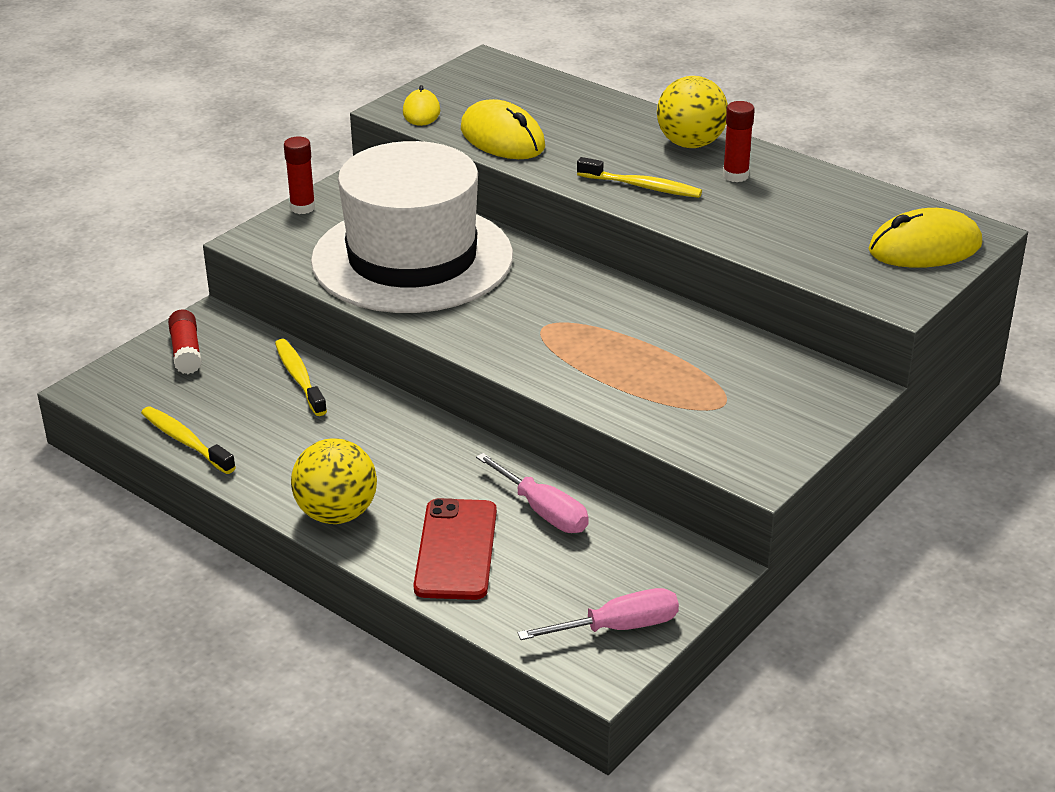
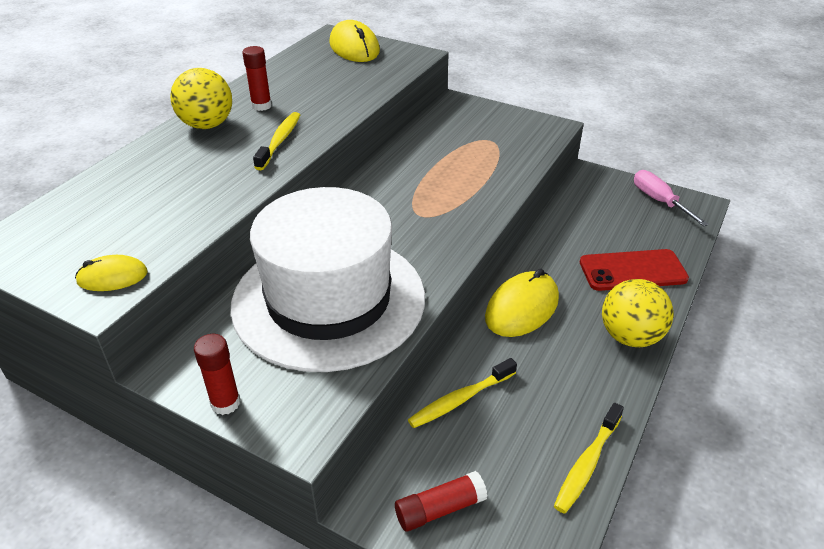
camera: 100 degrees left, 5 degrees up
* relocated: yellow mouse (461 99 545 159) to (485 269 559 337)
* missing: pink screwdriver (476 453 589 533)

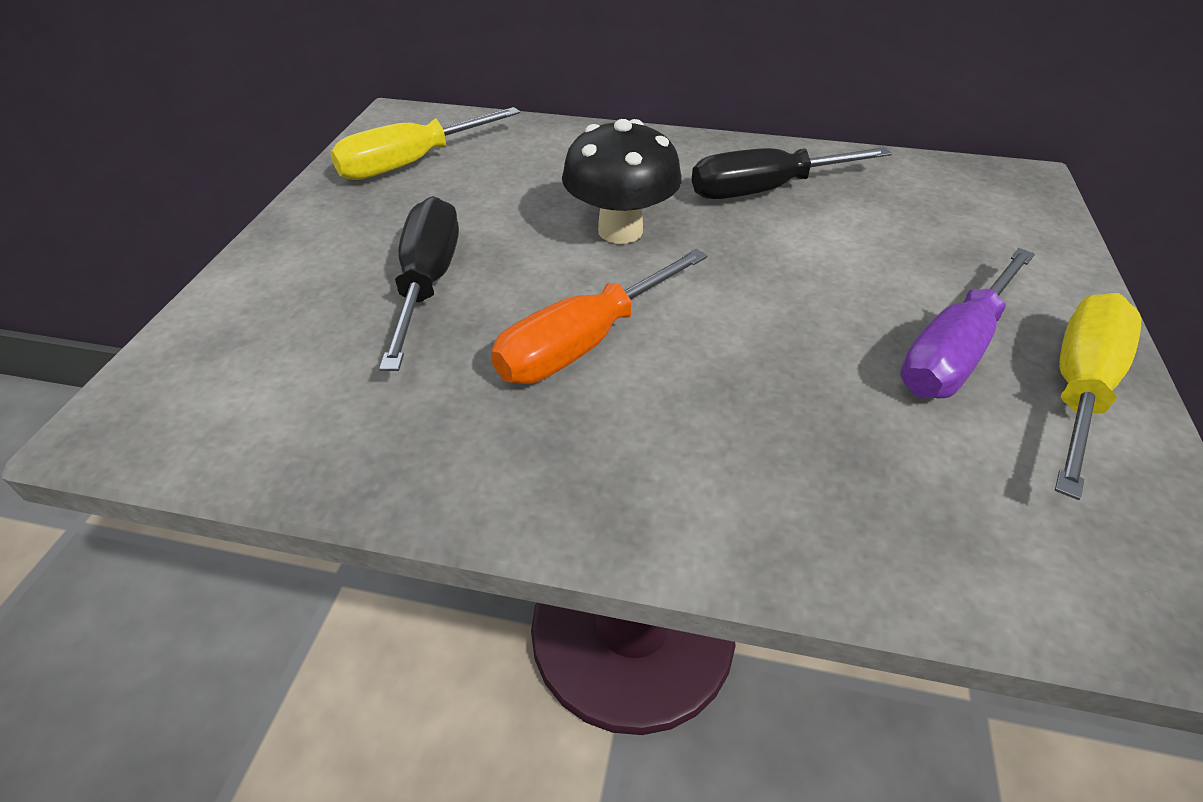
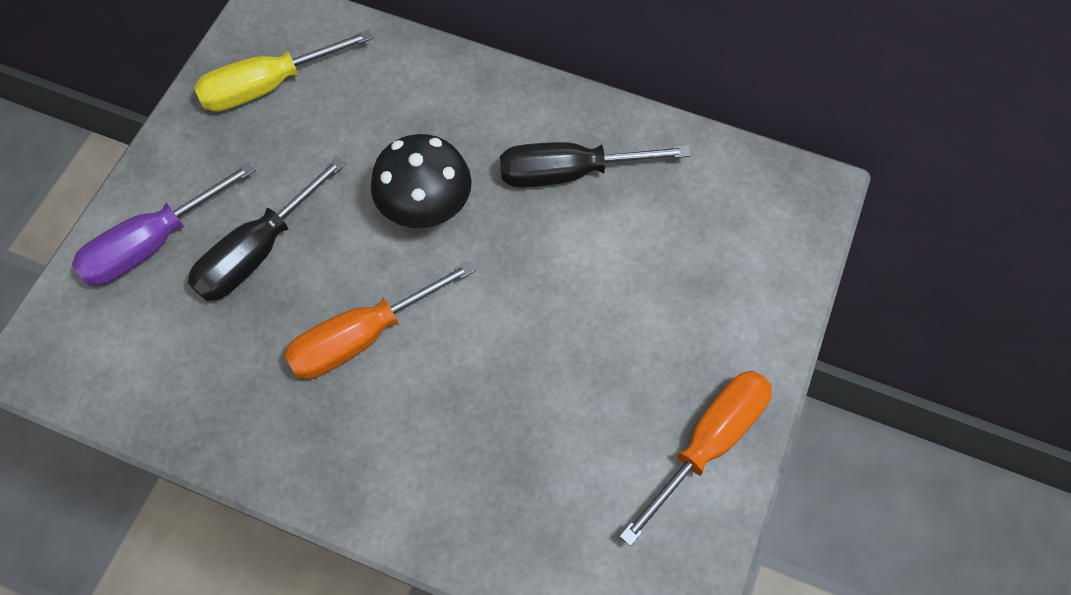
camera: 10 degrees right, 20 degrees up
* spun: black screwdriver (379 196 459 371) = (188 156 346 301) 150 degrees counterclockwise
* relocated: purple screwdriver (900 248 1035 398) to (72 162 256 286)
* colour: yellow screwdriver (1055 293 1141 500) to orange screwdriver (619 371 772 546)

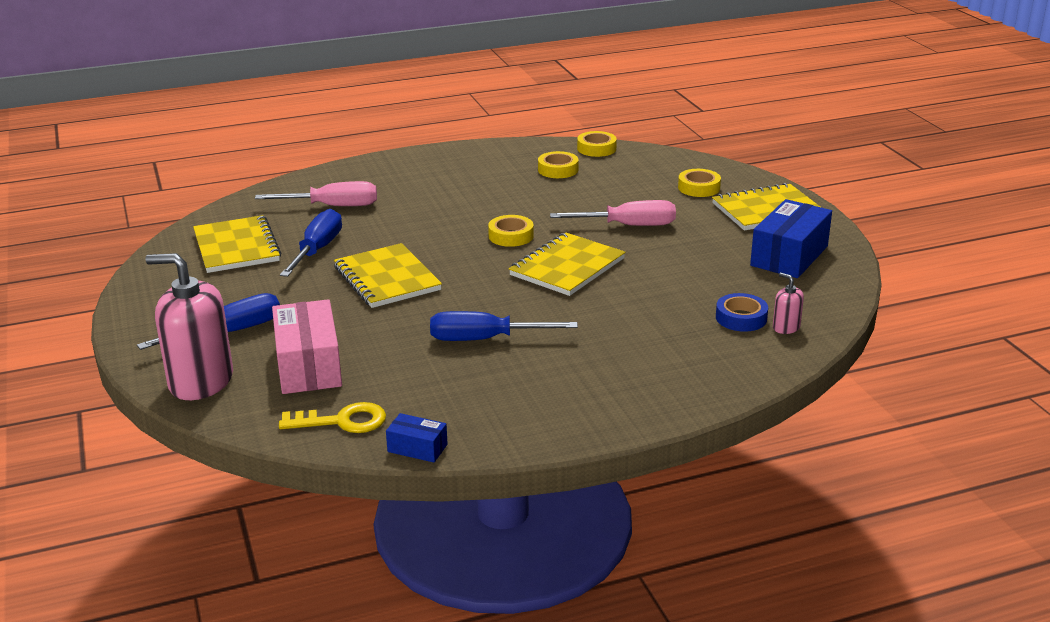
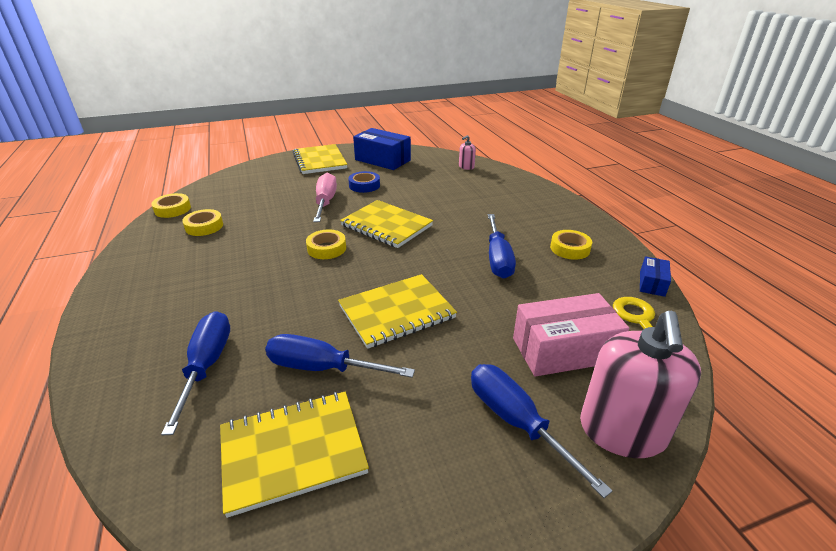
camera: 90 degrees left, 5 degrees up
* colour: pink screwdriver (255 181 377 206) to blue screwdriver (161 311 230 435)
* relocated: yellow tape (678 169 721 197) to (550 230 592 260)
* relocated: blue tape (716 293 768 332) to (348 171 380 193)

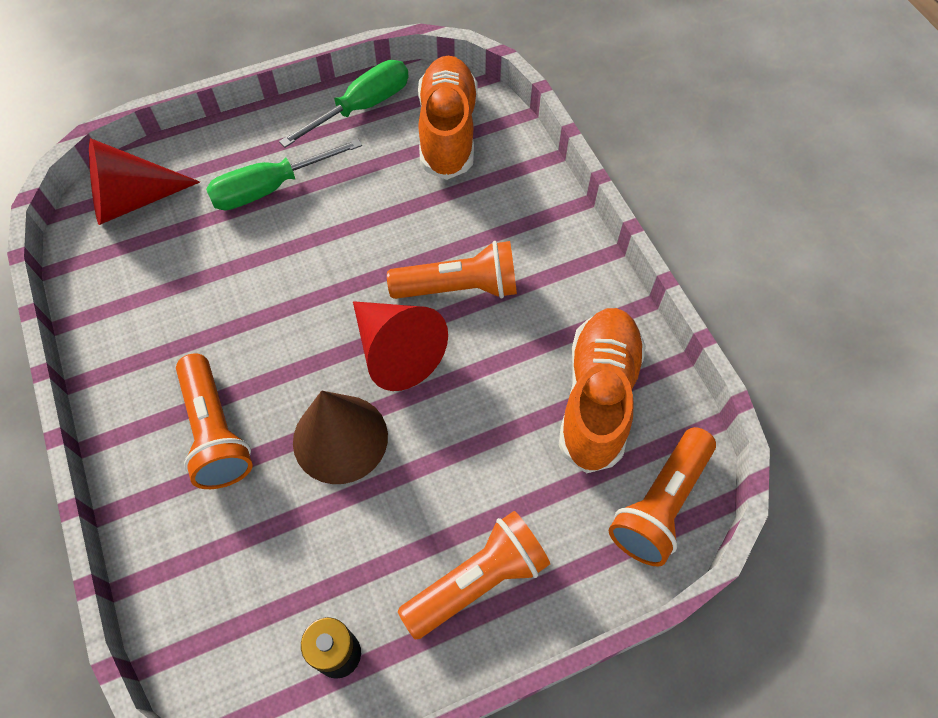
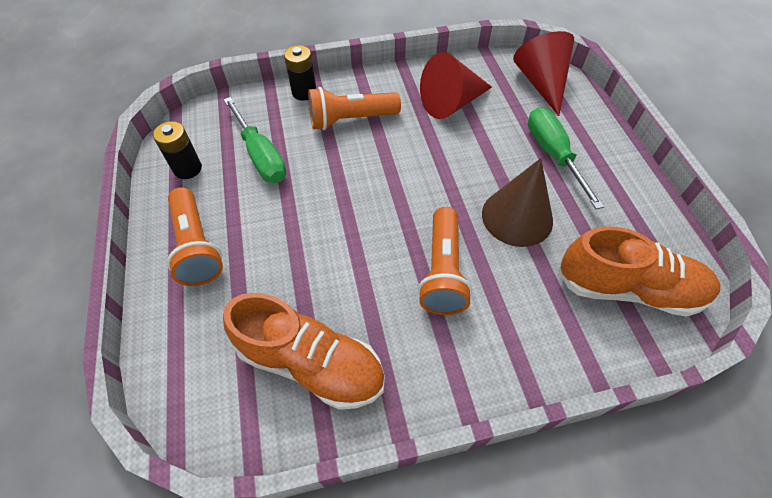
camera: 100 degrees right, 5 degrees down
* relocated: green screwdriver (279 60 409 148) to (224 97 287 183)
* relocated: brown cone (293 391 388 484) to (482 158 553 247)
* relocated: red cone (353 301 448 391) to (420 52 492 119)
* missing: orange flashlight (609 427 716 566)
* appeared: black battery (284 45 316 101)

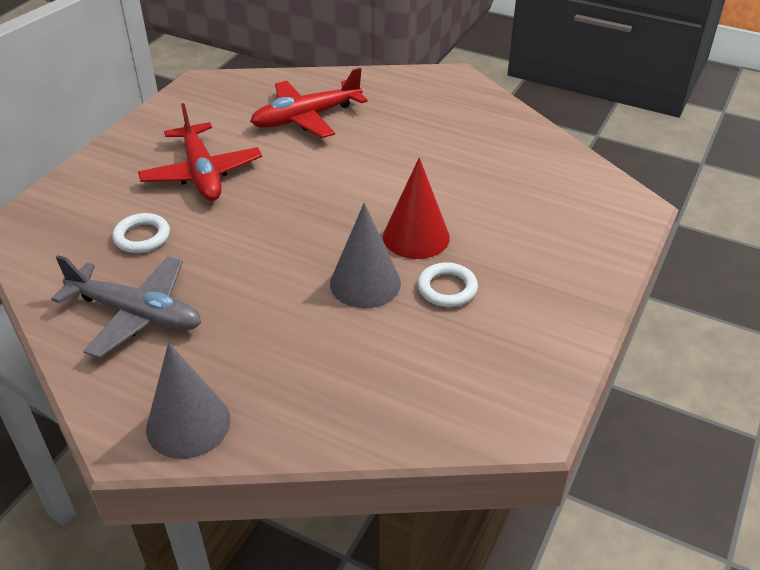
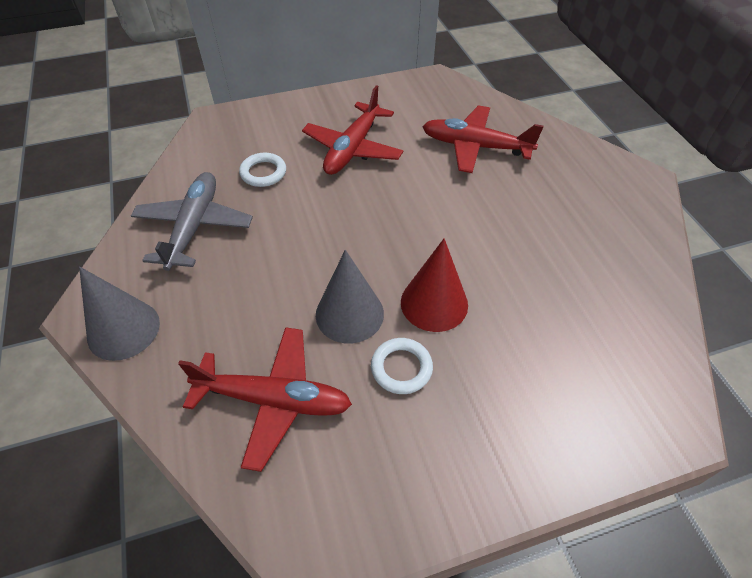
camera: 45 degrees right, 10 degrees up
* spun: grey plane (51 255 201 358) = (131 172 253 271) 150 degrees counterclockwise
* appeared: red plane (178 327 352 472)

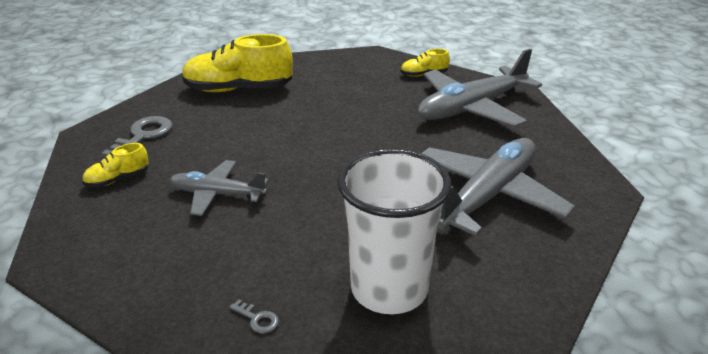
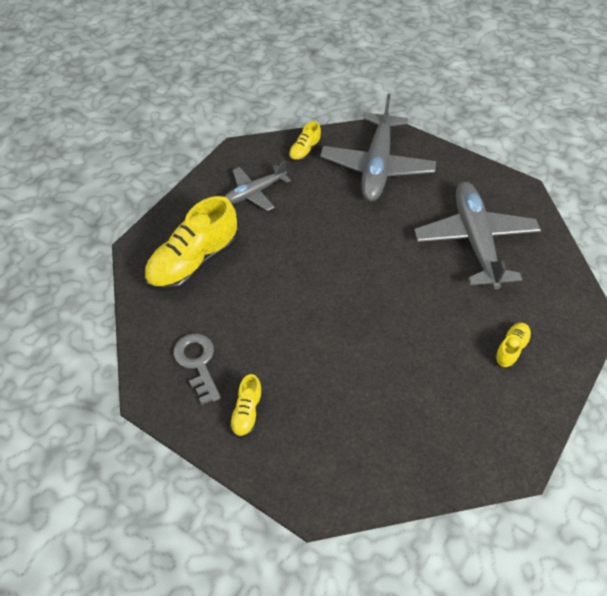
camera: 45 degrees left, 20 degrees up
* relocated: grey plane (170 160 268 216) to (224 161 291 211)
* missing: grey key (229 299 279 334)
* exchanged: white cup (337 149 451 314) to yellow shoe (494 323 532 368)

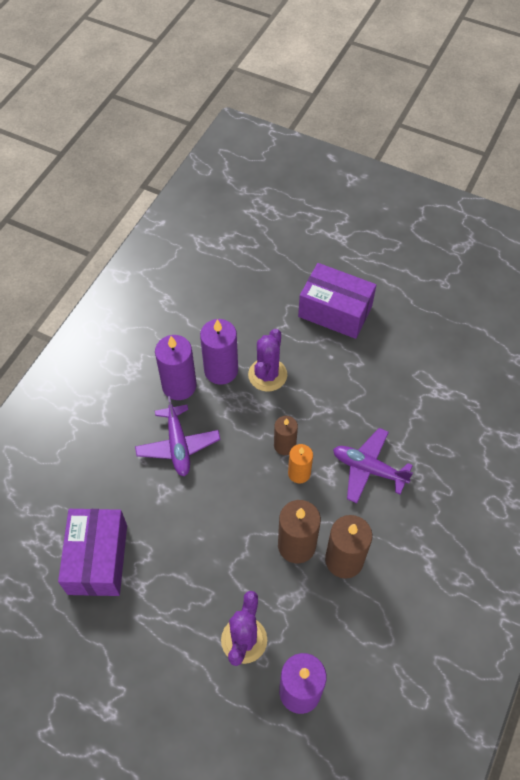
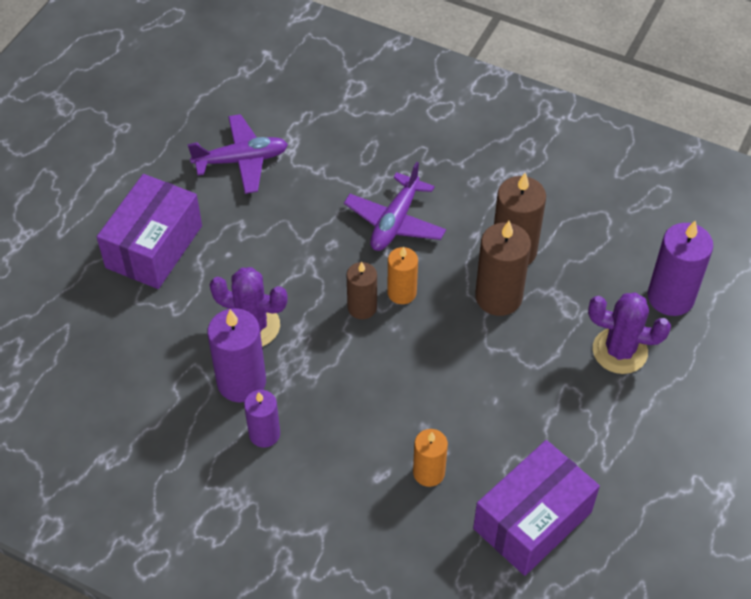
camera: 90 degrees left, 5 degrees down
* spun: purple box (58 509 127 596) = (473 440 600 576) 45 degrees counterclockwise
* relocated: purple plane (135 396 220 476) to (188 114 288 194)
* size: purple candle (155 335 197 400) = (244 390 280 448) x0.62
* appeared: orange candle (413 429 448 487)

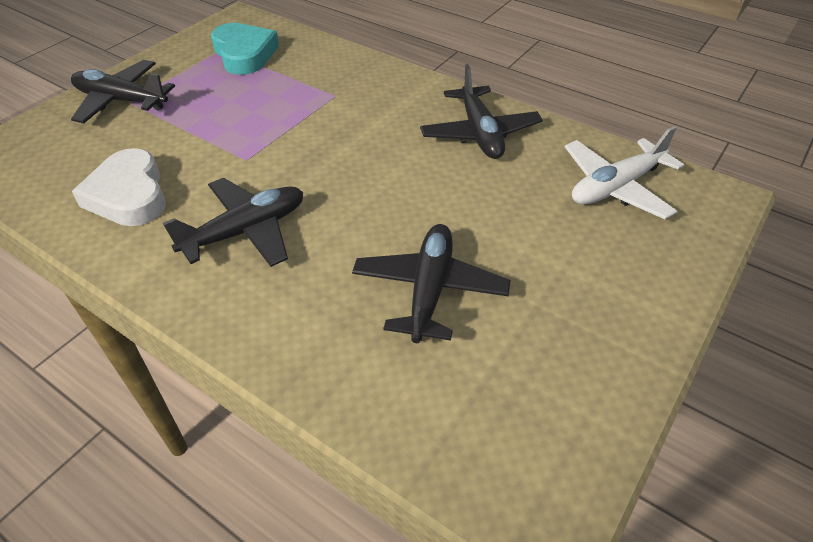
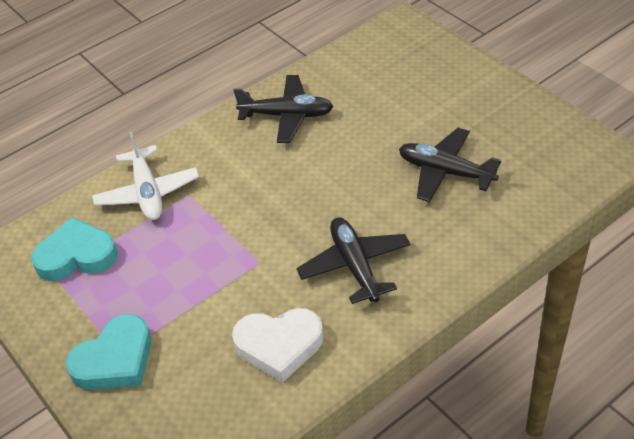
camera: 70 degrees left, 0 degrees up
* exchanged: black plane (71 60 175 123) to turquoise heart (66 314 151 390)
* relocated: white plane (565 126 684 219) to (92 132 199 220)

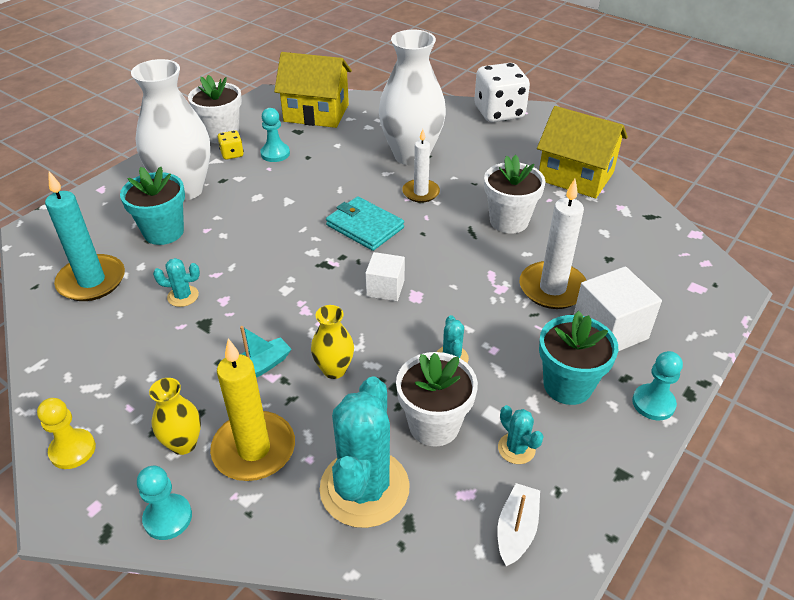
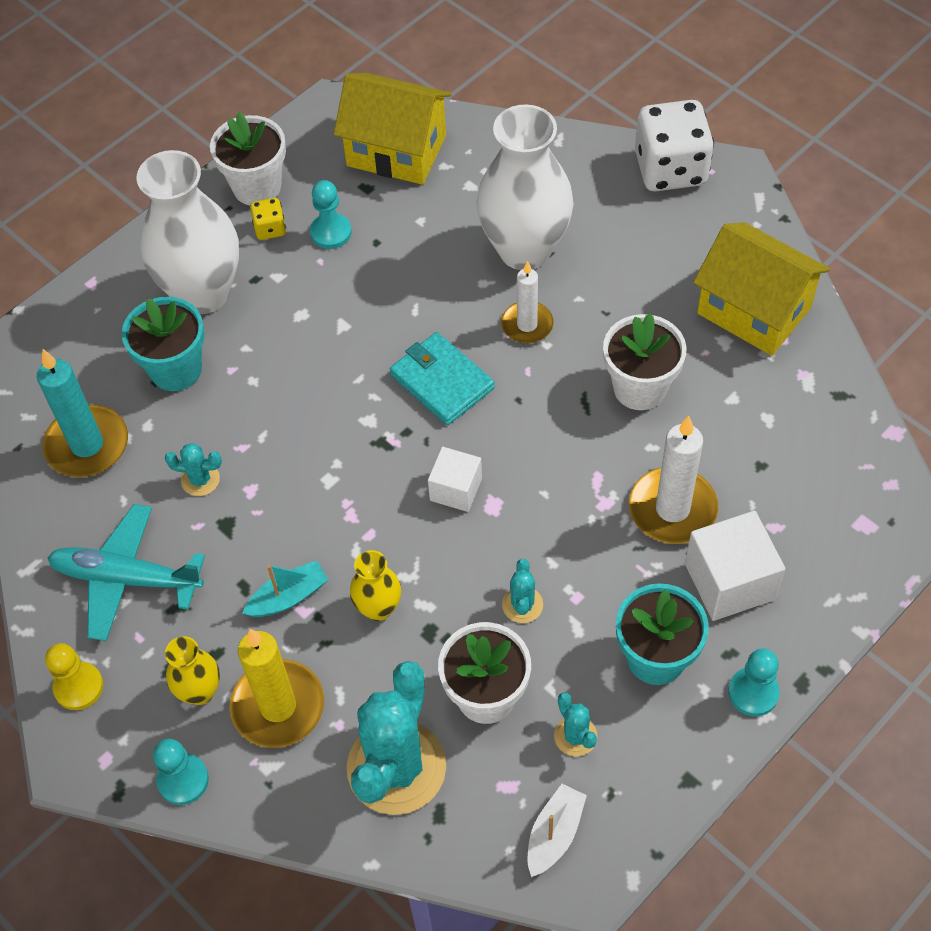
camera: 10 degrees right, 15 degrees up
* appeared: turquoise plane (47 504 205 641)

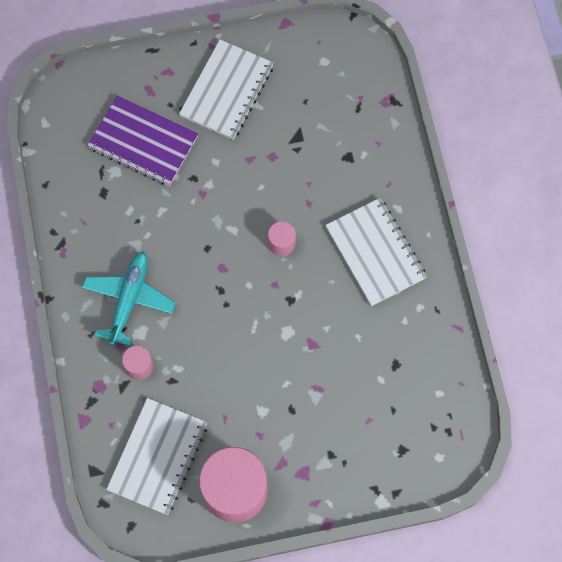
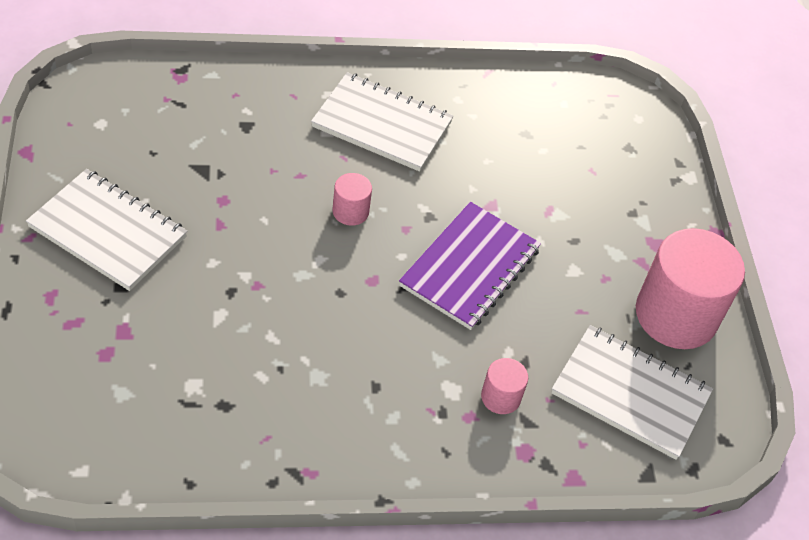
camera: 90 degrees left, 20 degrees down
* missing: turquoise plane (82 251 176 346)
* relocated: purple notebook (87 95 198 186) to (399 202 541 330)
* spun: white notebook (325 198 427 306) = (311 72 453 172) 45 degrees clockwise

